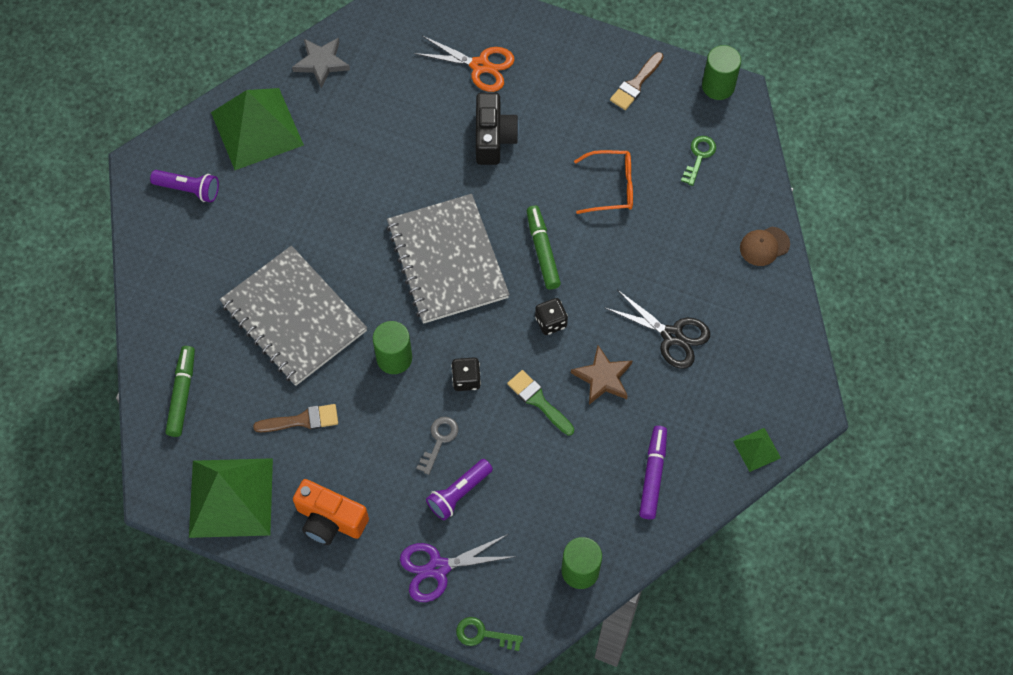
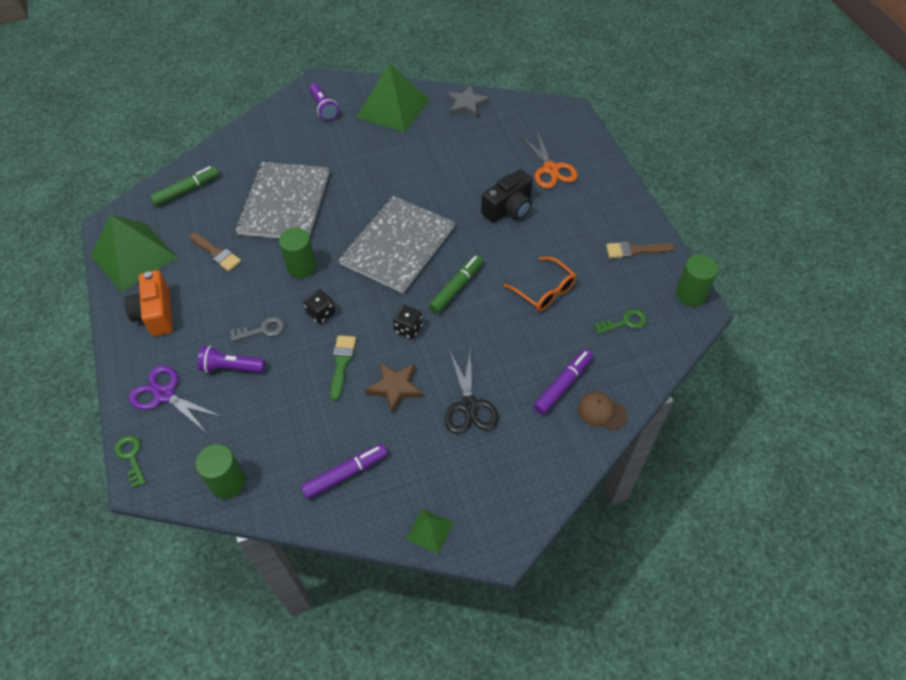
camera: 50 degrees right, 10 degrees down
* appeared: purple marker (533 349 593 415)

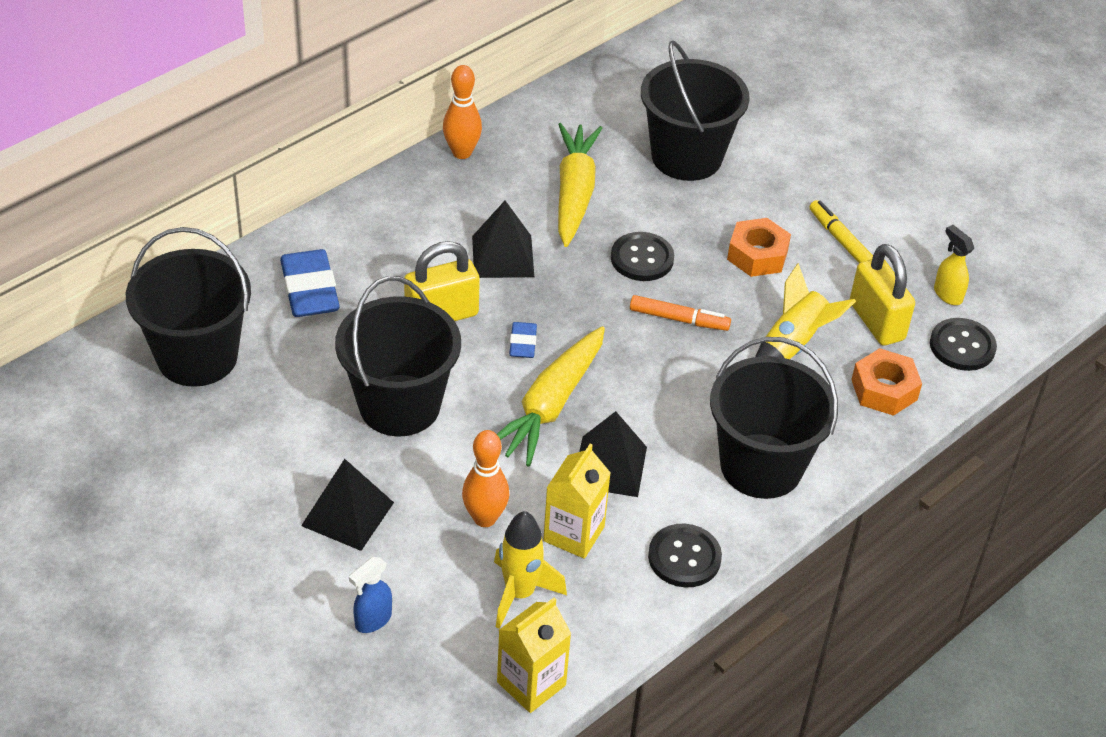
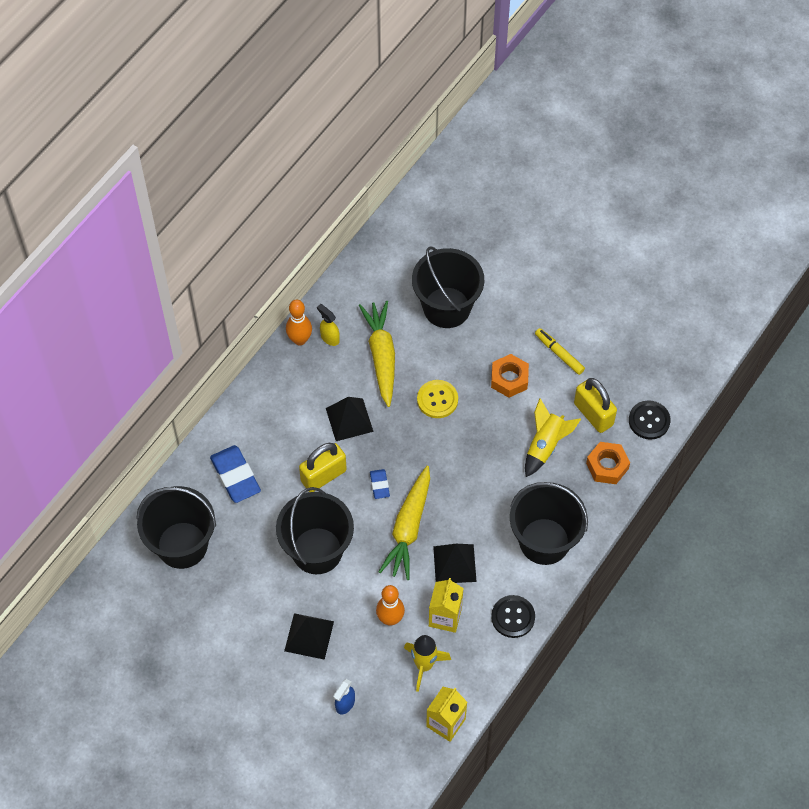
camera: 10 degrees left, 15 degrees up
* colour: black button (611 232 674 281) to yellow button (417 380 458 418)
* missing: orange marker (630 295 731 331)
* relocated: yellow spray bottle (934 225 974 305) to (317 304 340 346)

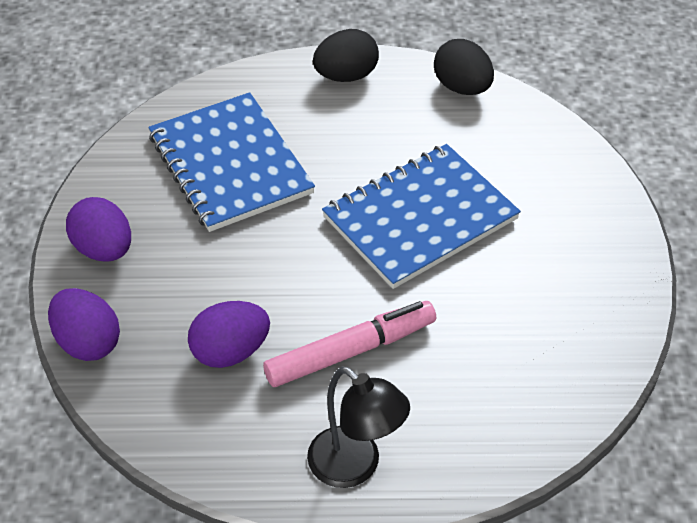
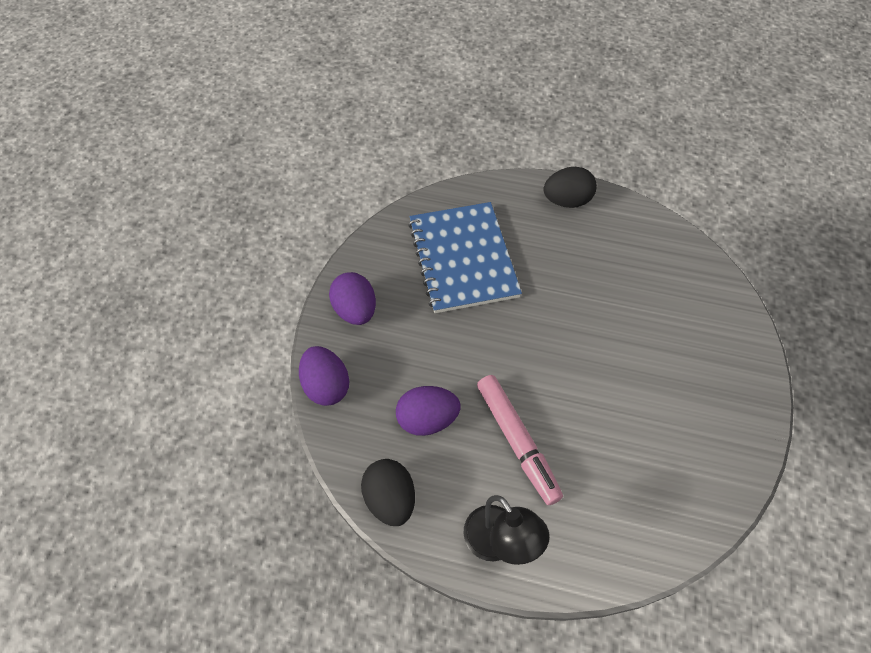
camera: 15 degrees right, 10 degrees up
* spun: pink marker (263 301 436 387) = (477 375 563 505) 75 degrees clockwise
* missing: blue notebook (322 144 521 289)
* relocated: black egg (434 39 494 95) to (361 459 415 526)

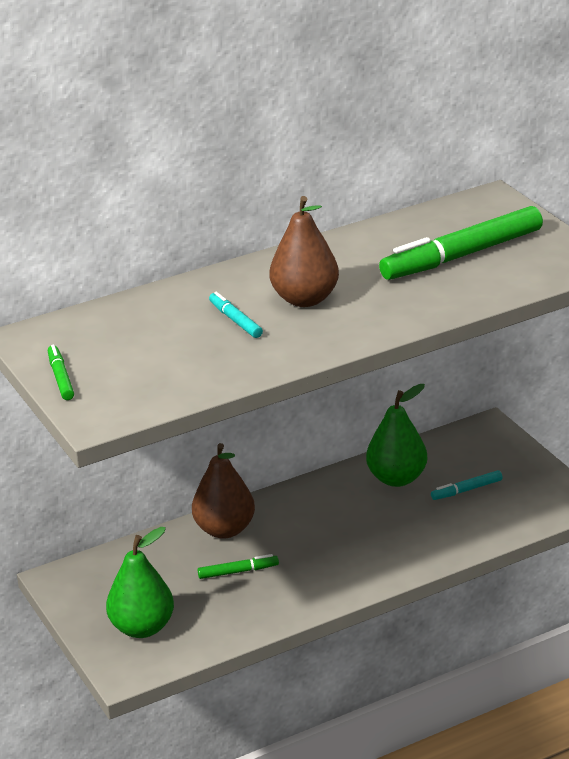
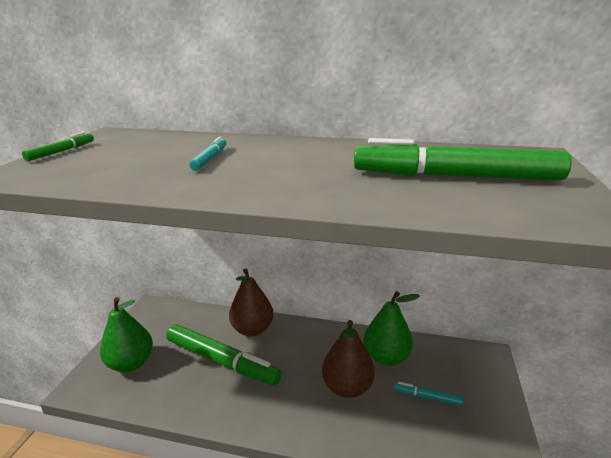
camera: 40 degrees right, 5 degrees down
* size: green marker (198 554 279 579) = (166 324 282 386) x2.22
* relocated: brown pear (269 196 339 307) to (322 320 375 398)

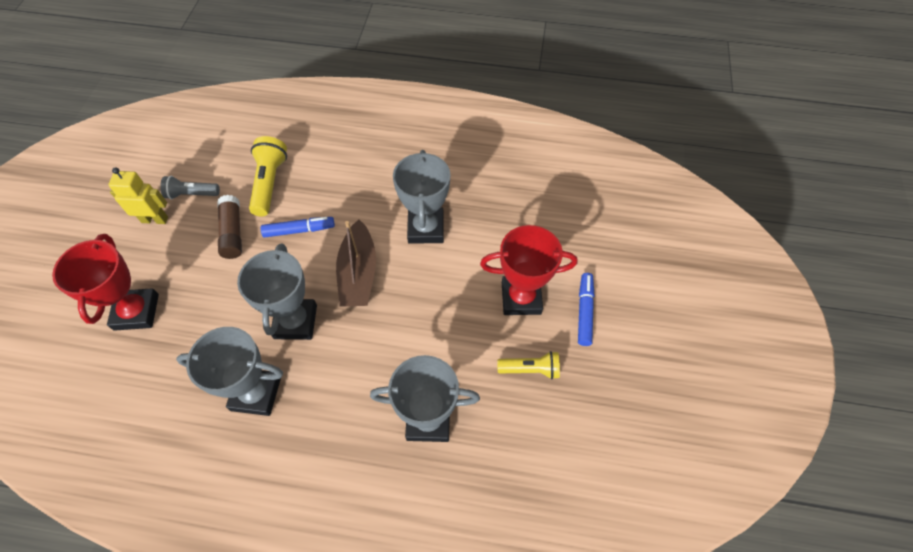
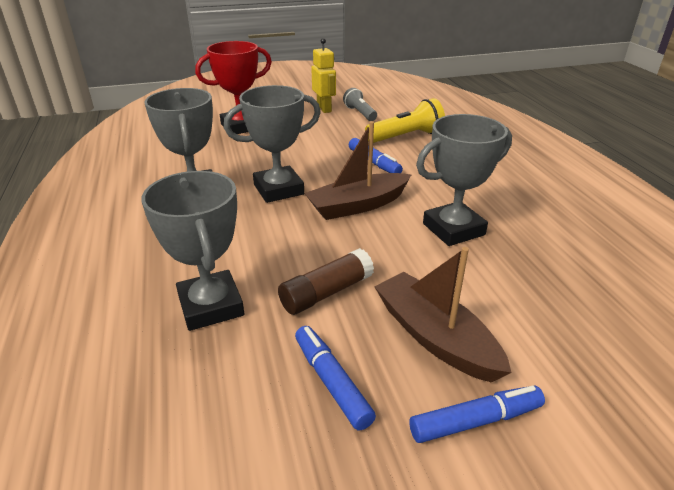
camera: 65 degrees right, 25 degrees down
* relocated: brown glue stick (217 195 242 259) to (278 248 374 315)
* exchanged: red trophy (480 225 577 315) to brown boat (375 247 512 382)
* exchanged: yellow flashlight (497 351 560 379) to blue marker (295 326 376 430)

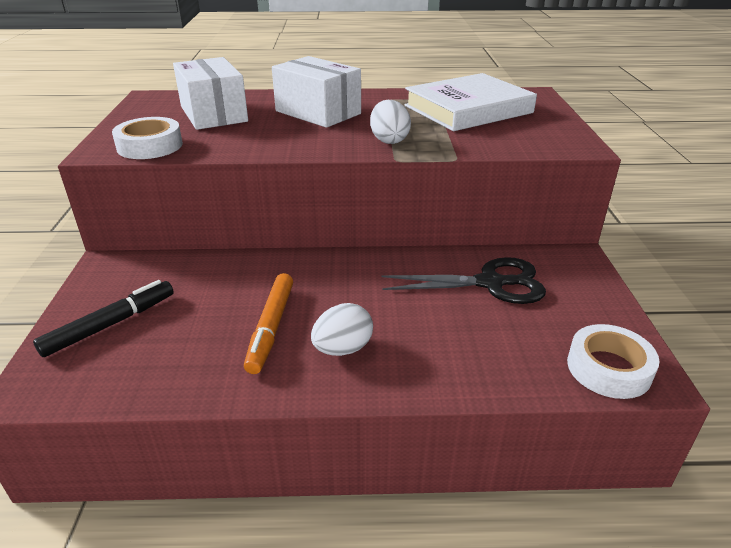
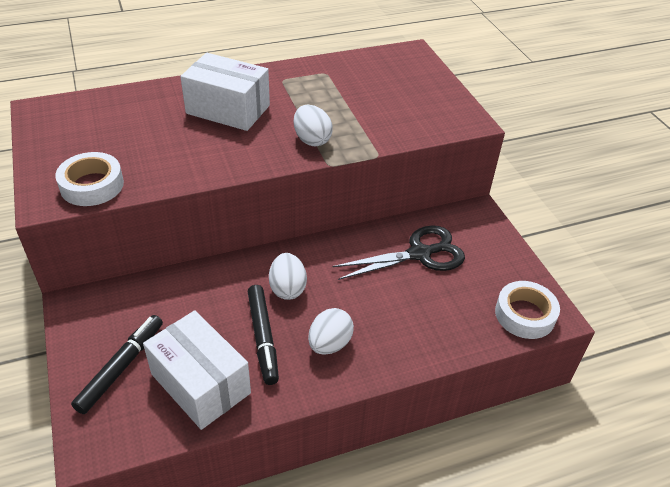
camera: 20 degrees left, 10 degrees up
* relocated: white box (173 57 248 130) to (143 310 251 430)
* colour: orange marker (244 273 293 374) to black marker (248 285 279 385)
* missing: white book (405 73 537 131)
* appeared: white egg (269 253 307 300)

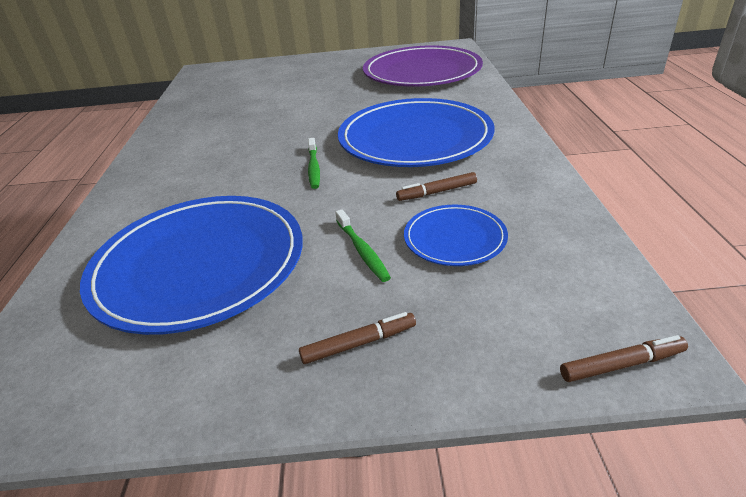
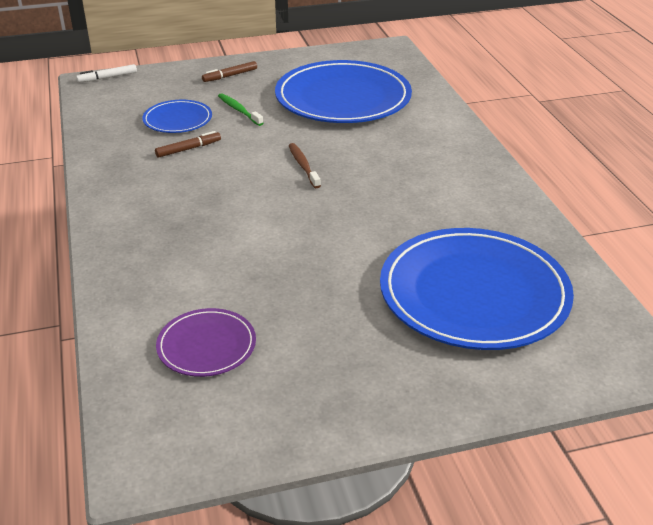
camera: 165 degrees right, 0 degrees up
* colour: green toothbrush (308 138 320 189) to brown toothbrush (289 143 321 188)
* relocated: blue plate (338 98 494 167) to (380 228 574 350)
* size: purple plate (363 45 483 87) = (156 308 256 377) x0.49
* colour: brown marker (560 335 688 382) to white marker (76 64 137 83)

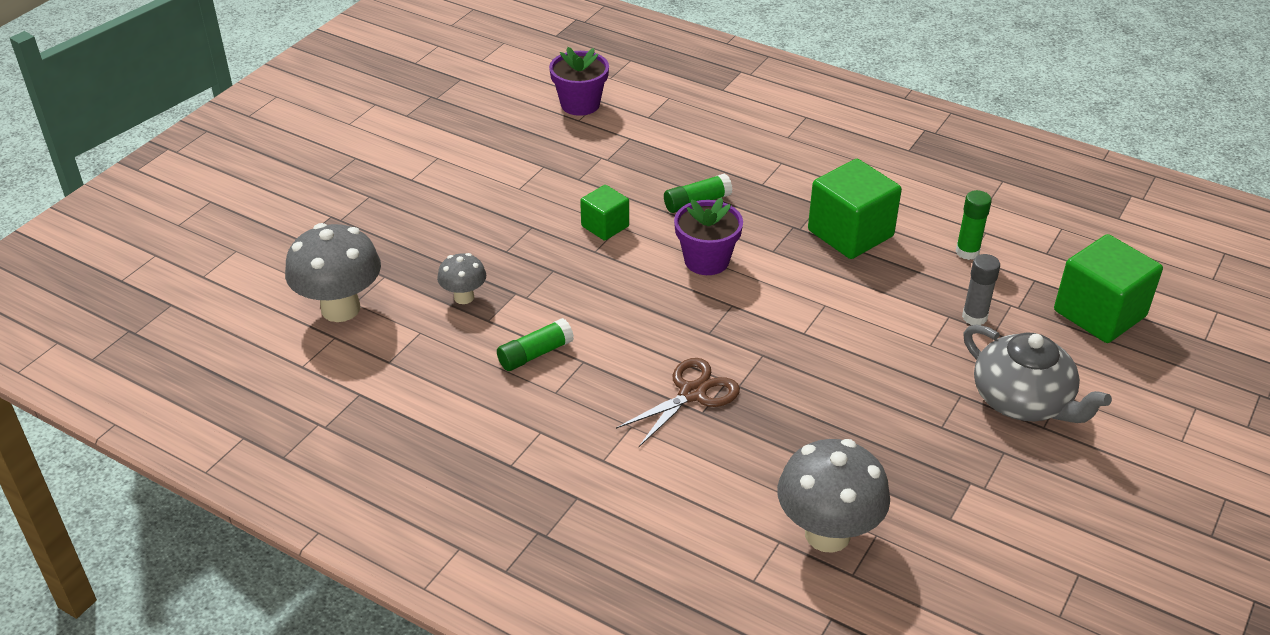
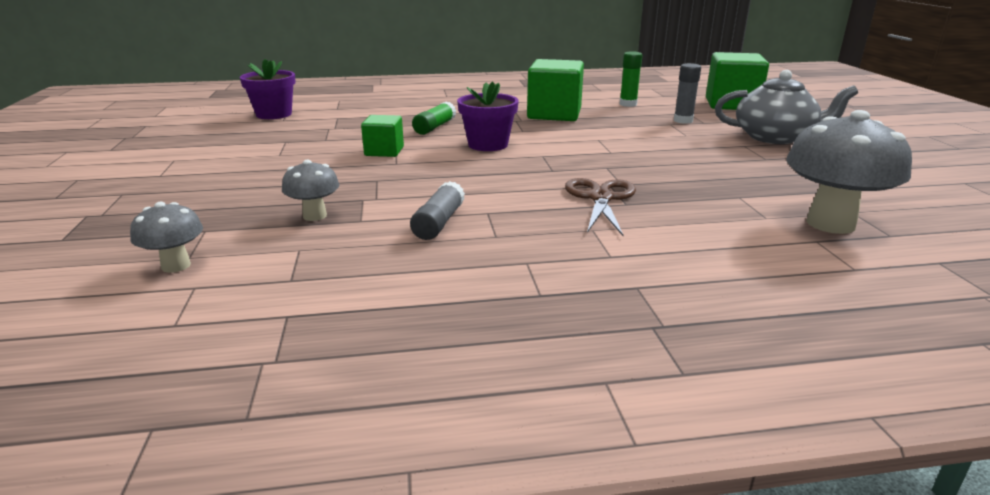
camera: 40 degrees left, 15 degrees down
* size: grey mushroom (285 223 381 322) = (130 202 203 273) x0.53
* colour: green glue stick (497 318 574 371) to grey glue stick (410 181 465 240)

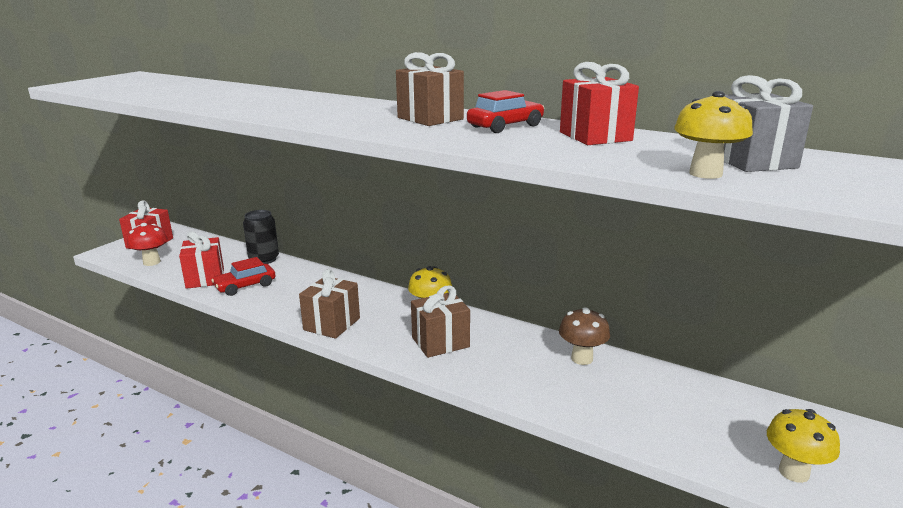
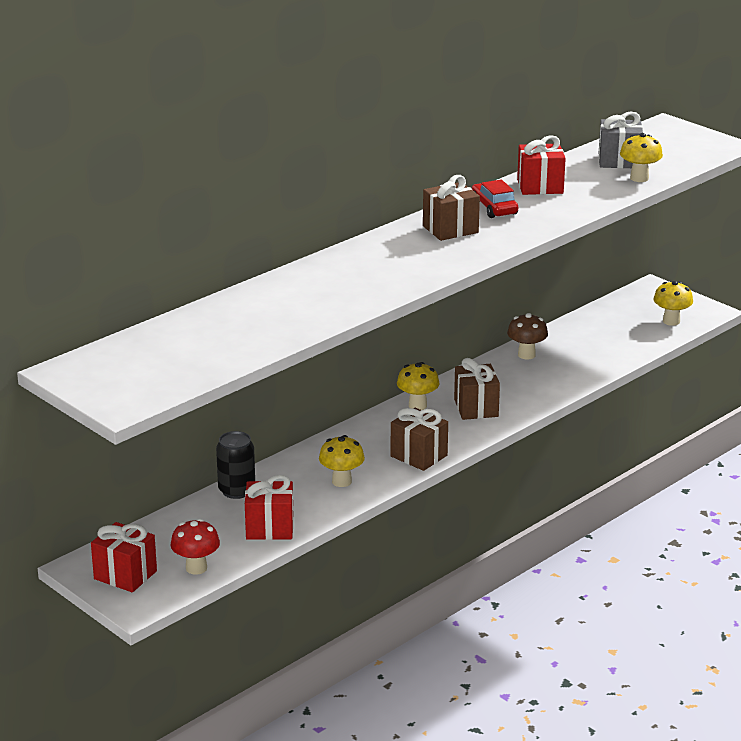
camera: 75 degrees left, 5 degrees up
* missing: red car (212 257 276 296)
* appeared: yellow mushroom (319 435 365 487)

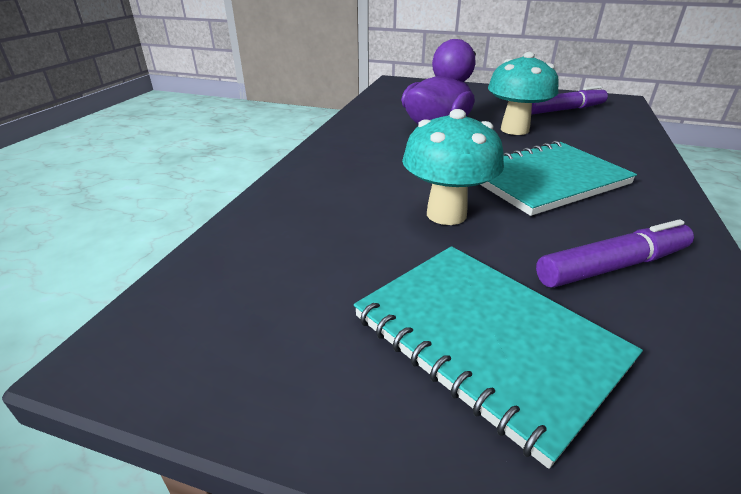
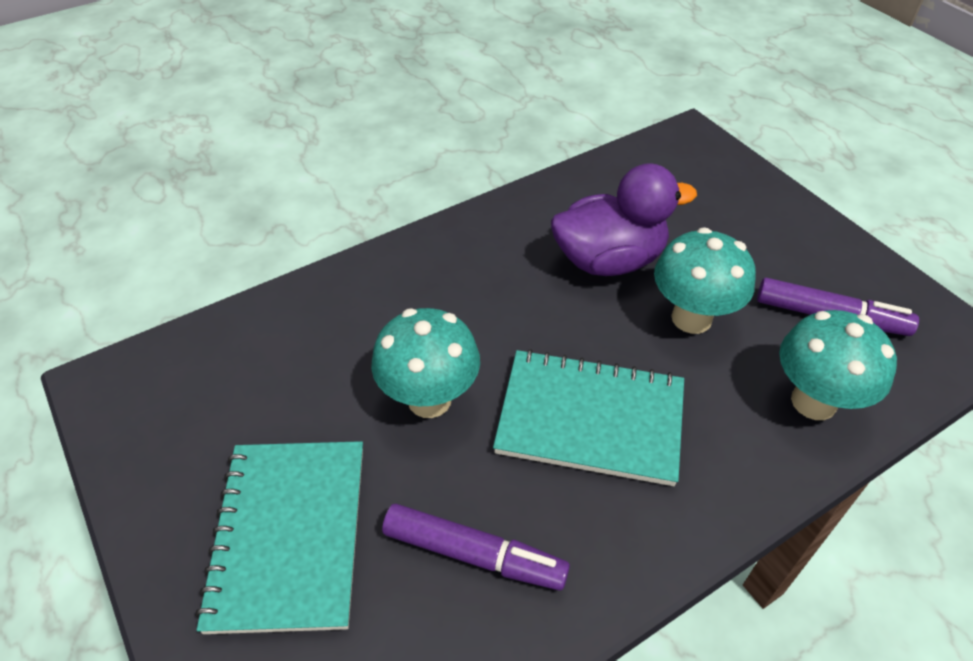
camera: 40 degrees right, 15 degrees up
* appeared: turquoise mushroom (779 310 897 420)

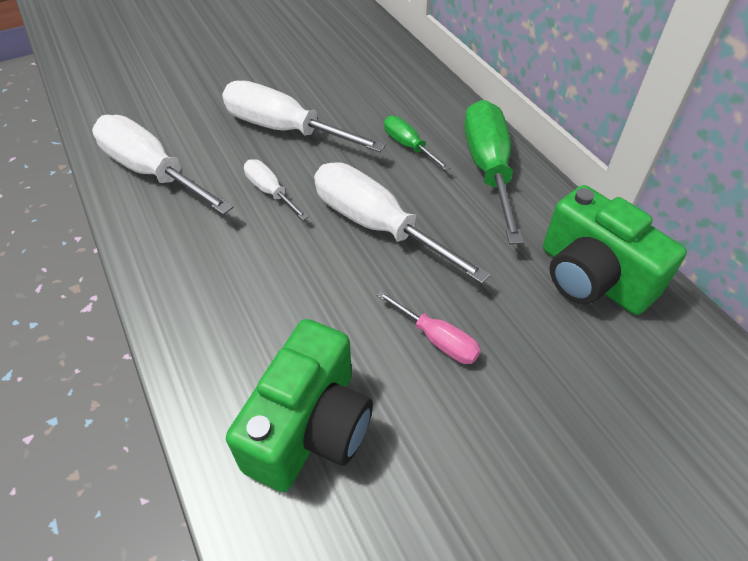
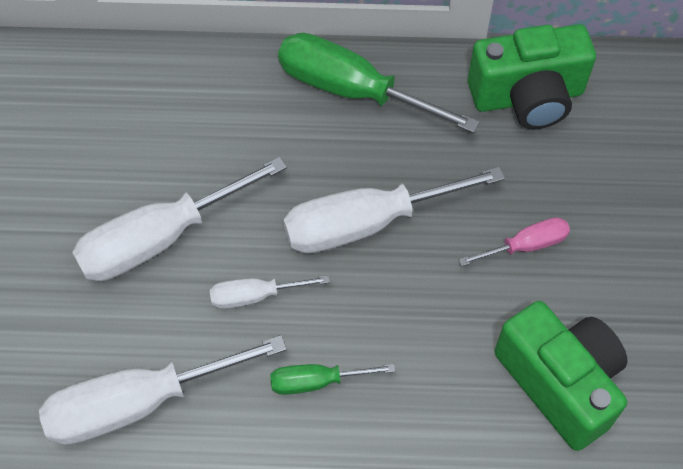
camera: 60 degrees left, 10 degrees up
* relocated: green screwdriver (384 116 451 171) to (270 364 396 395)

